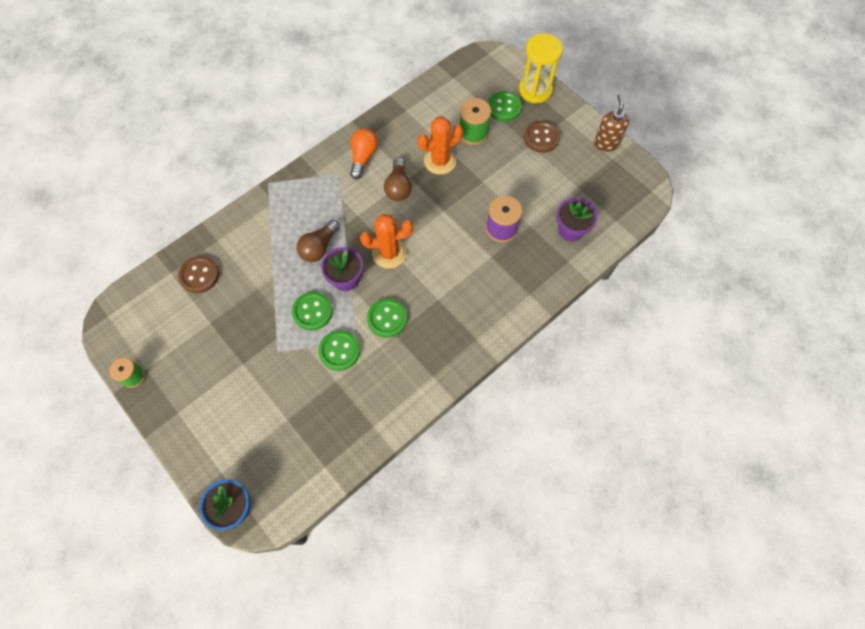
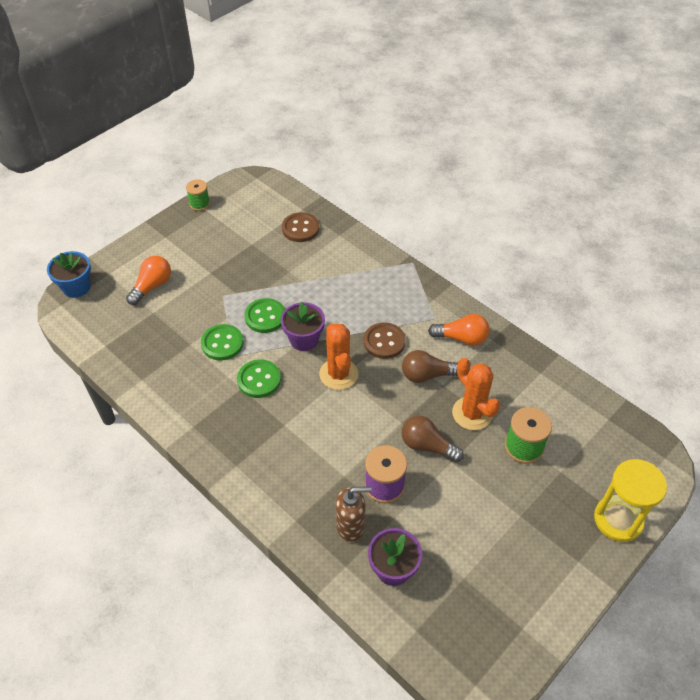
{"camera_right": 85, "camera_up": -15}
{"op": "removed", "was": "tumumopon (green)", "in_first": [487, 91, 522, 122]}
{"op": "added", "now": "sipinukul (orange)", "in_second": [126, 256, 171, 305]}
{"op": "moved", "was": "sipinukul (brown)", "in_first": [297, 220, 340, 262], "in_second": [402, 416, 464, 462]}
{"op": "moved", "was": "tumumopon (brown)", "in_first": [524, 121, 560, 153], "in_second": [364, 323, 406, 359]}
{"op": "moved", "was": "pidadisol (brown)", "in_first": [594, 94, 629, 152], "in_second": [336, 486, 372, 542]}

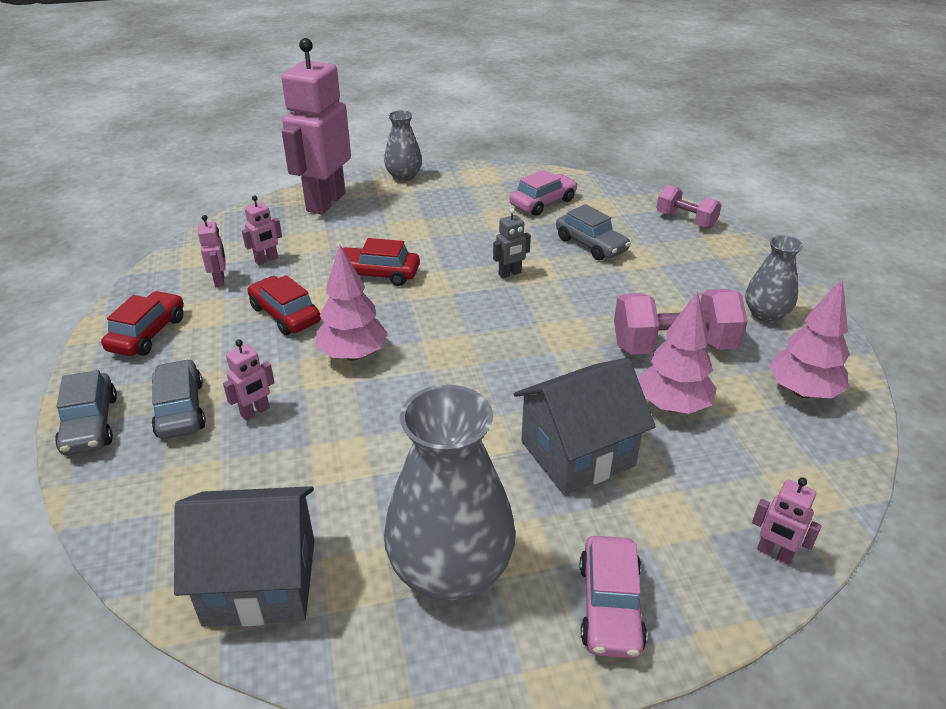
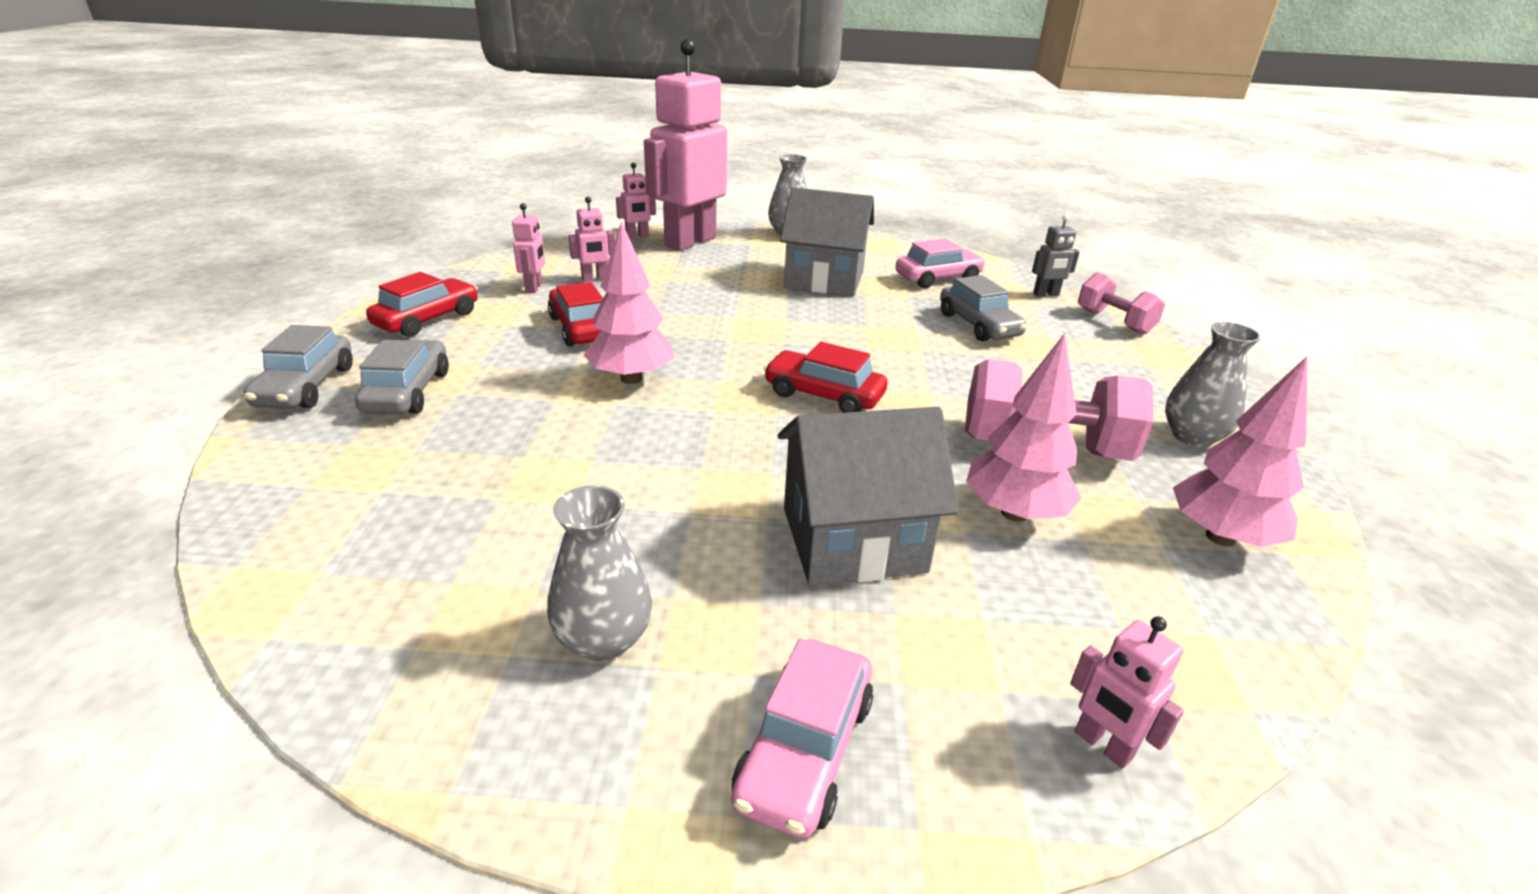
{"camera_right": 15, "camera_up": -5}
{"op": "moved", "was": "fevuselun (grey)", "in_first": [174, 486, 315, 627], "in_second": [780, 187, 874, 296]}
{"op": "moved", "was": "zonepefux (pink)", "in_first": [223, 340, 275, 420], "in_second": [616, 163, 656, 239]}
{"op": "moved", "was": "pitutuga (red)", "in_first": [333, 238, 420, 286], "in_second": [763, 342, 888, 413]}
{"op": "moved", "was": "zonepefux (grey)", "in_first": [493, 208, 531, 278], "in_second": [1032, 215, 1080, 297]}
{"op": "resized", "was": "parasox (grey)", "in_first": [384, 385, 515, 601], "in_second": [547, 485, 652, 661], "ratio": 0.55}

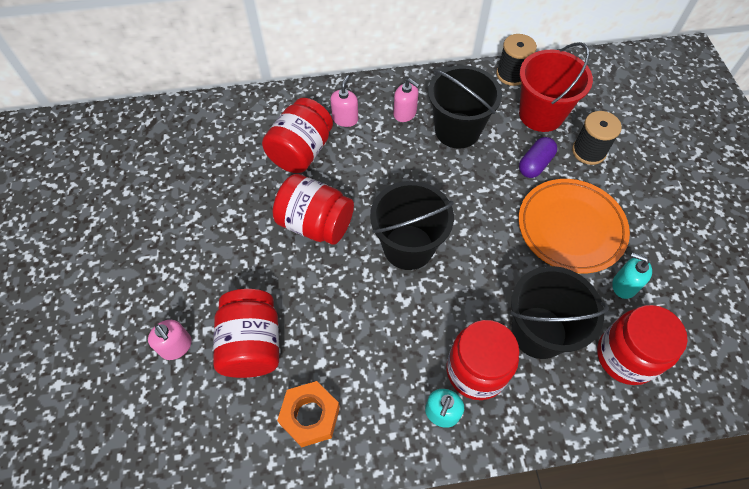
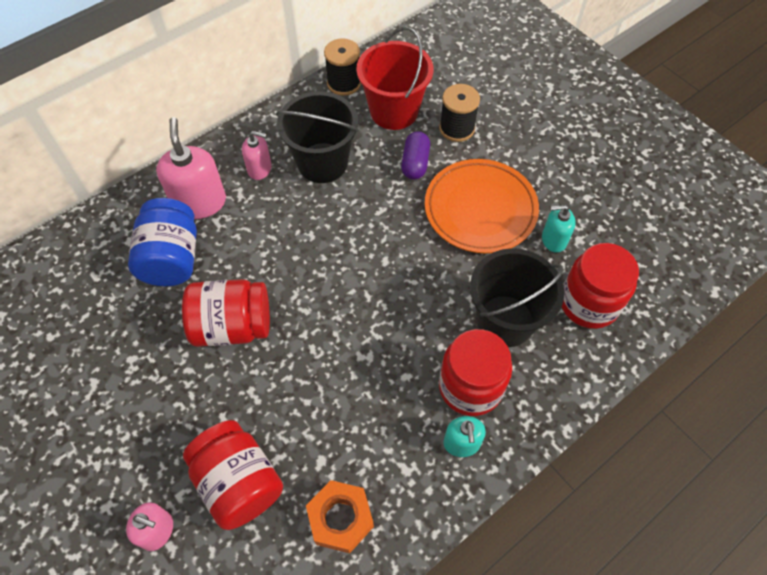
{"camera_right": -30, "camera_up": 0}
{"op": "removed", "was": "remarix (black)", "in_first": [370, 181, 454, 270]}
{"op": "recoloured", "was": "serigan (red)", "now": "serigan (blue)", "in_first": [262, 98, 333, 173], "in_second": [128, 198, 197, 286]}
{"op": "resized", "was": "pidadisol (pink)", "in_first": [330, 75, 358, 127], "in_second": [156, 117, 226, 219], "ratio": 1.73}

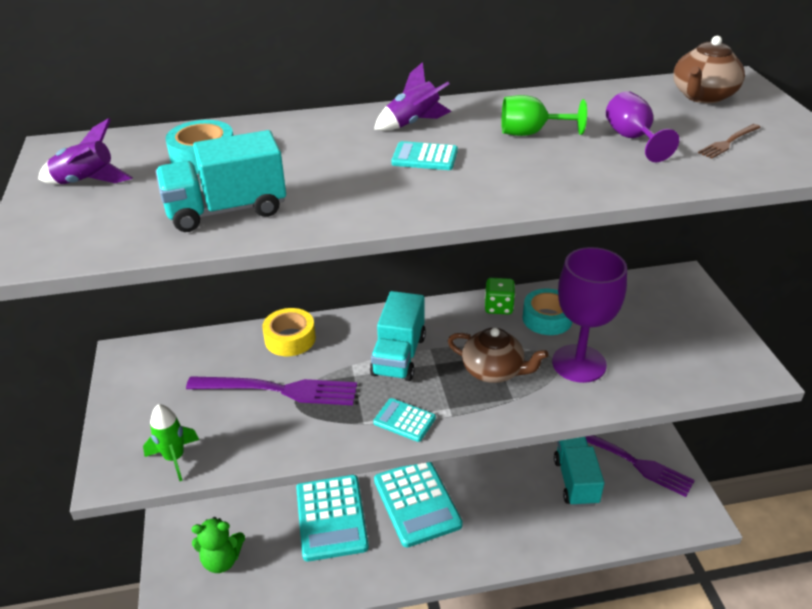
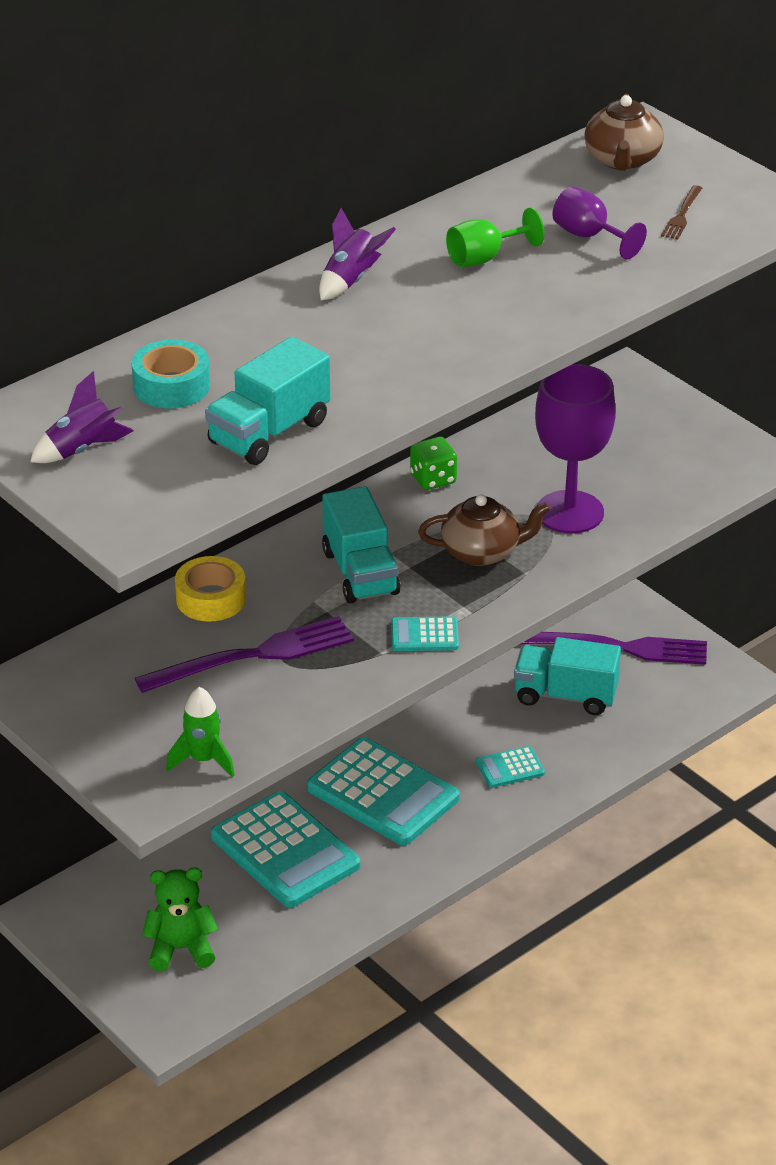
{"camera_right": -30, "camera_up": 0}
{"op": "removed", "was": "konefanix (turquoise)", "in_first": [522, 289, 572, 335]}
{"op": "moved", "was": "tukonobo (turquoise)", "in_first": [391, 141, 458, 170], "in_second": [476, 746, 545, 788]}
{"op": "turned", "was": "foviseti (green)", "in_first": [191, 517, 245, 573], "in_second": [142, 867, 218, 971], "clockwise": -150}
{"op": "turned", "was": "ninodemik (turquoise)", "in_first": [554, 437, 604, 507], "in_second": [514, 637, 621, 715], "clockwise": -45}

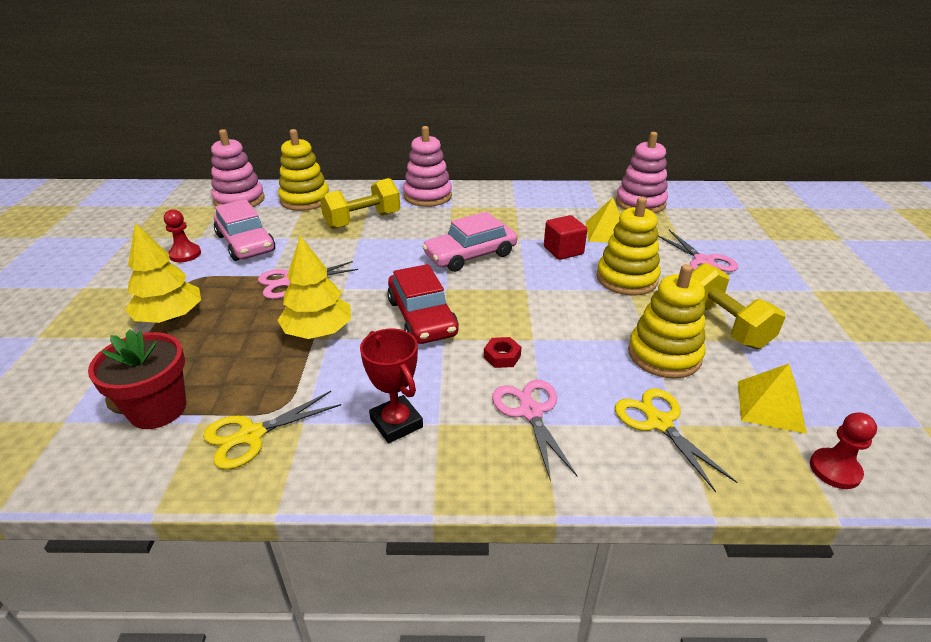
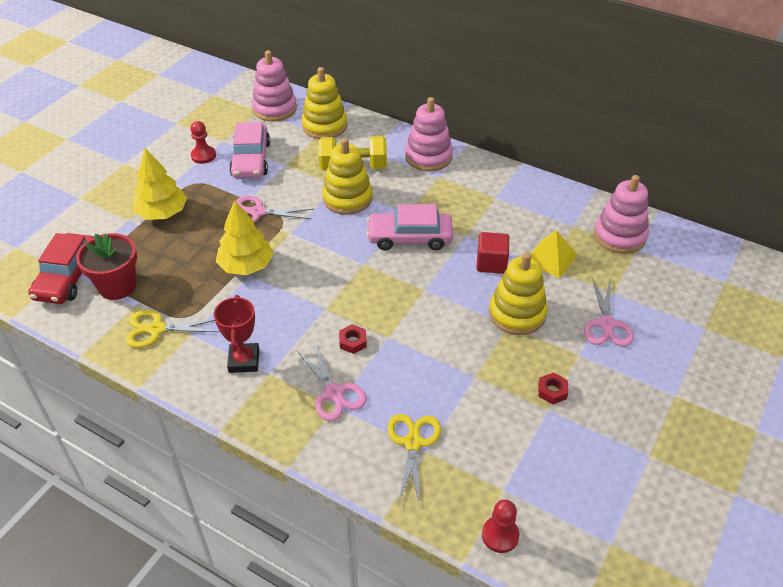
{"camera_right": 30, "camera_up": 10}
{"op": "removed", "was": "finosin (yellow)", "in_first": [738, 364, 807, 434]}
{"op": "moved", "was": "pitutuga (red)", "in_first": [387, 264, 459, 344], "in_second": [28, 233, 94, 304]}
{"op": "moved", "was": "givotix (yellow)", "in_first": [628, 264, 706, 379], "in_second": [322, 138, 373, 215]}
{"op": "replaced", "was": "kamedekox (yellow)", "now": "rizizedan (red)", "in_first": [691, 263, 785, 349], "in_second": [538, 372, 568, 404]}
{"op": "turned", "was": "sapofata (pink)", "in_first": [492, 380, 577, 482], "in_second": [296, 342, 367, 421], "clockwise": 135}

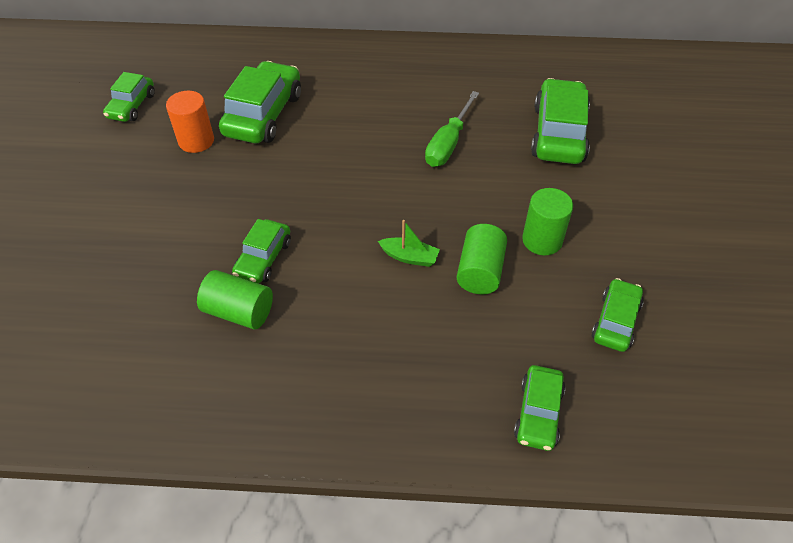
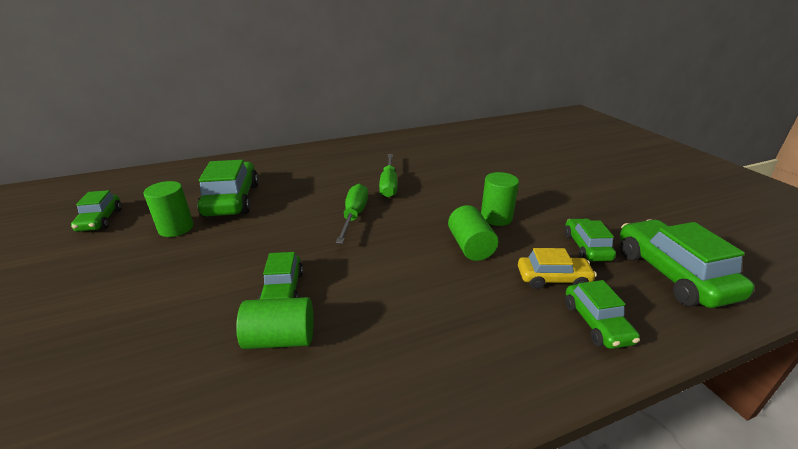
{"camera_right": -25, "camera_up": -20}
{"op": "removed", "was": "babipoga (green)", "in_first": [378, 220, 440, 267]}
{"op": "added", "now": "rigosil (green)", "in_second": [335, 183, 368, 244]}
{"op": "added", "now": "pitutuga (yellow)", "in_second": [518, 248, 597, 289]}
{"op": "moved", "was": "pitutuga (green)", "in_first": [531, 78, 590, 164], "in_second": [620, 219, 754, 308]}
{"op": "recoloured", "was": "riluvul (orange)", "now": "riluvul (green)", "in_first": [166, 91, 214, 153], "in_second": [144, 181, 194, 237]}

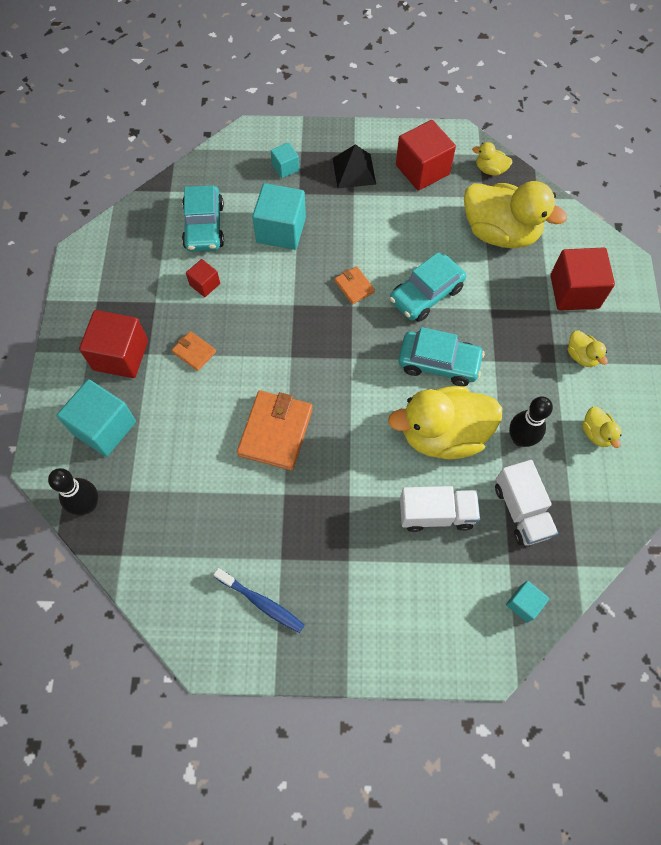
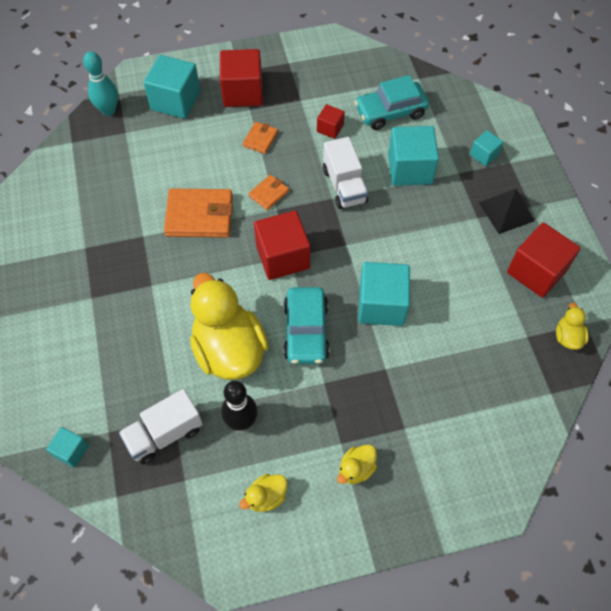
{"camera_right": 75, "camera_up": -5}
{"op": "removed", "was": "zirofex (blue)", "in_first": [213, 568, 304, 633]}
{"op": "removed", "was": "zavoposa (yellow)", "in_first": [464, 181, 567, 248]}
{"op": "moved", "was": "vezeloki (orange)", "in_first": [335, 266, 375, 304], "in_second": [248, 175, 289, 210]}
{"op": "moved", "was": "ninodemik (white)", "in_first": [400, 486, 480, 532], "in_second": [323, 137, 368, 209]}
{"op": "moved", "was": "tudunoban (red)", "in_first": [550, 248, 615, 311], "in_second": [254, 211, 310, 280]}
{"op": "replaced", "was": "pitutuga (turquoise)", "now": "tudunoban (turquoise)", "in_first": [390, 252, 466, 322], "in_second": [358, 262, 410, 326]}
{"op": "recoloured", "was": "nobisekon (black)", "now": "nobisekon (turquoise)", "in_first": [48, 468, 98, 515], "in_second": [83, 51, 118, 116]}

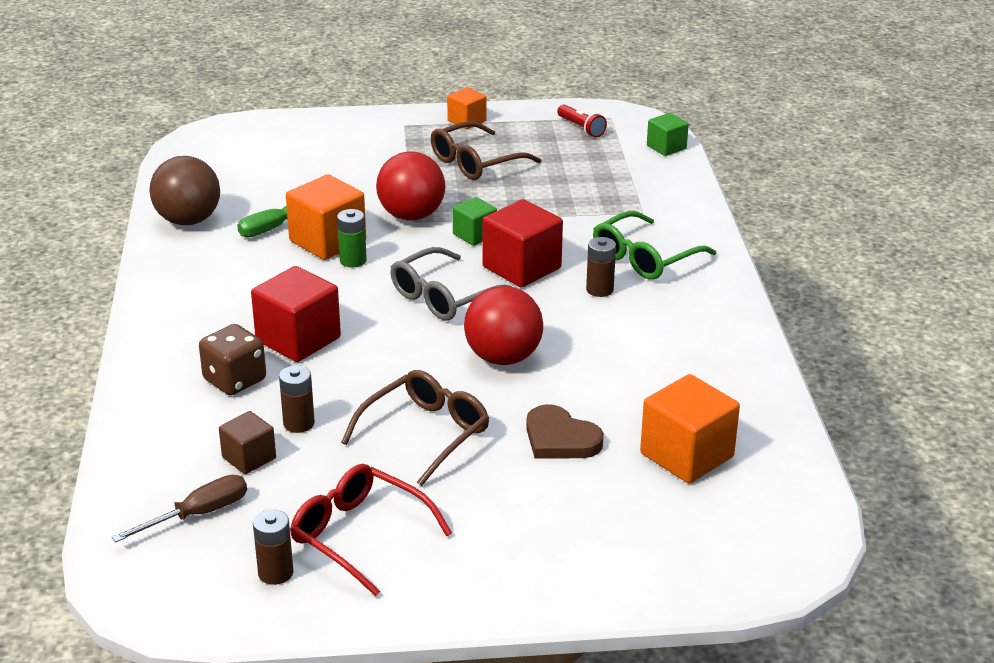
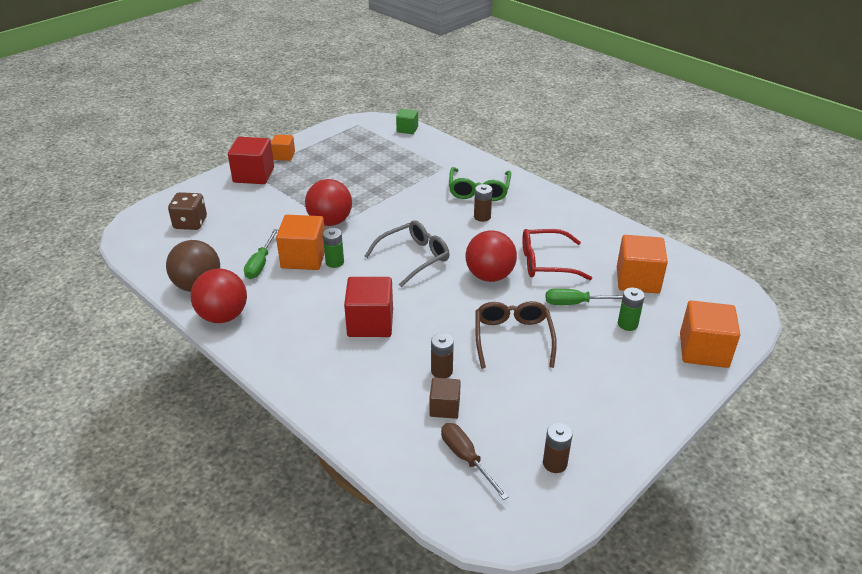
{"camera_right": -40, "camera_up": 5}
{"op": "removed", "was": "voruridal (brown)", "in_first": [431, 121, 541, 180]}
{"op": "removed", "was": "tudunoban (green)", "in_first": [452, 197, 497, 246]}
{"op": "removed", "was": "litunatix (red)", "in_first": [557, 105, 607, 138]}
{"op": "added", "now": "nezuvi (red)", "in_second": [191, 269, 247, 323]}
{"op": "added", "now": "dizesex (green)", "in_second": [618, 288, 645, 331]}
{"op": "added", "now": "tudunoban (orange)", "in_second": [680, 301, 740, 368]}
{"op": "moved", "was": "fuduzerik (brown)", "in_first": [199, 324, 266, 395], "in_second": [168, 192, 207, 230]}
{"op": "moved", "was": "voruridal (red)", "in_first": [290, 464, 452, 596], "in_second": [522, 229, 592, 280]}
{"op": "moved", "was": "tudunoban (red)", "in_first": [482, 199, 563, 288], "in_second": [228, 137, 274, 184]}
{"op": "replaced", "was": "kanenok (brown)", "now": "rigosil (green)", "in_first": [526, 404, 604, 458], "in_second": [546, 289, 623, 305]}
{"op": "turned", "was": "rigosil (brown)", "in_first": [112, 475, 247, 542], "in_second": [441, 423, 509, 500], "clockwise": -45}
{"op": "turned", "was": "voruridal (grey)", "in_first": [391, 247, 512, 321], "in_second": [365, 220, 449, 287], "clockwise": -135}

